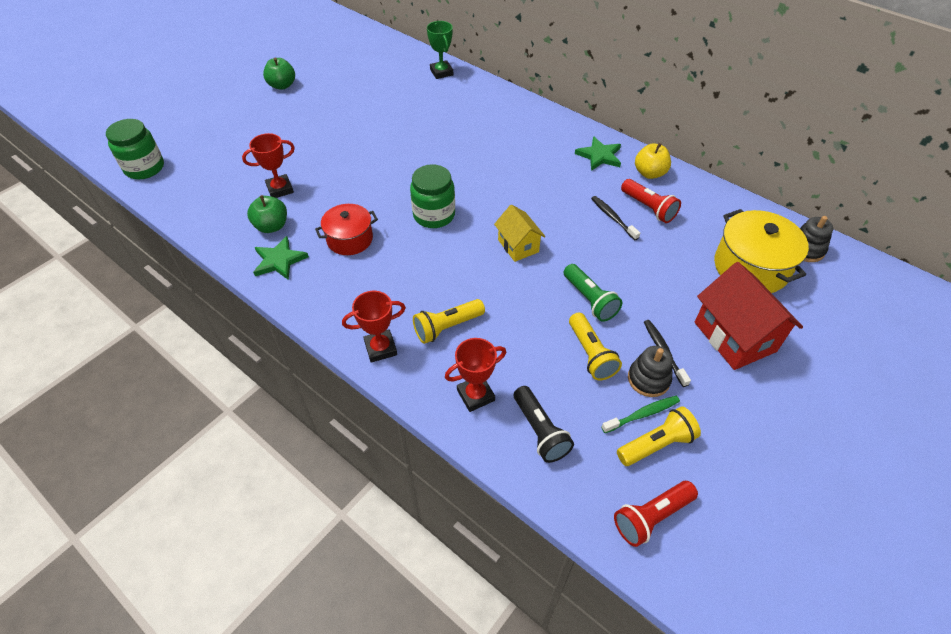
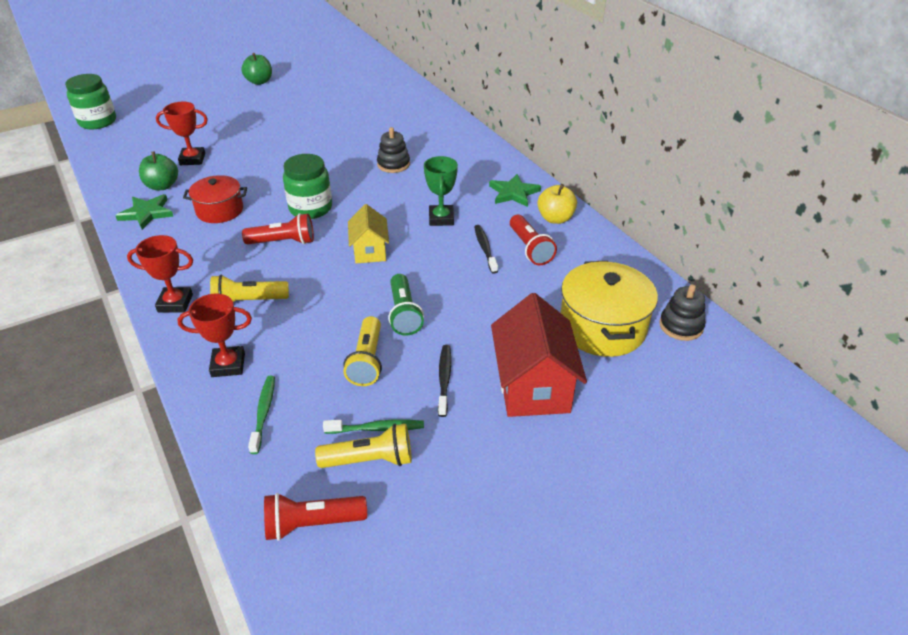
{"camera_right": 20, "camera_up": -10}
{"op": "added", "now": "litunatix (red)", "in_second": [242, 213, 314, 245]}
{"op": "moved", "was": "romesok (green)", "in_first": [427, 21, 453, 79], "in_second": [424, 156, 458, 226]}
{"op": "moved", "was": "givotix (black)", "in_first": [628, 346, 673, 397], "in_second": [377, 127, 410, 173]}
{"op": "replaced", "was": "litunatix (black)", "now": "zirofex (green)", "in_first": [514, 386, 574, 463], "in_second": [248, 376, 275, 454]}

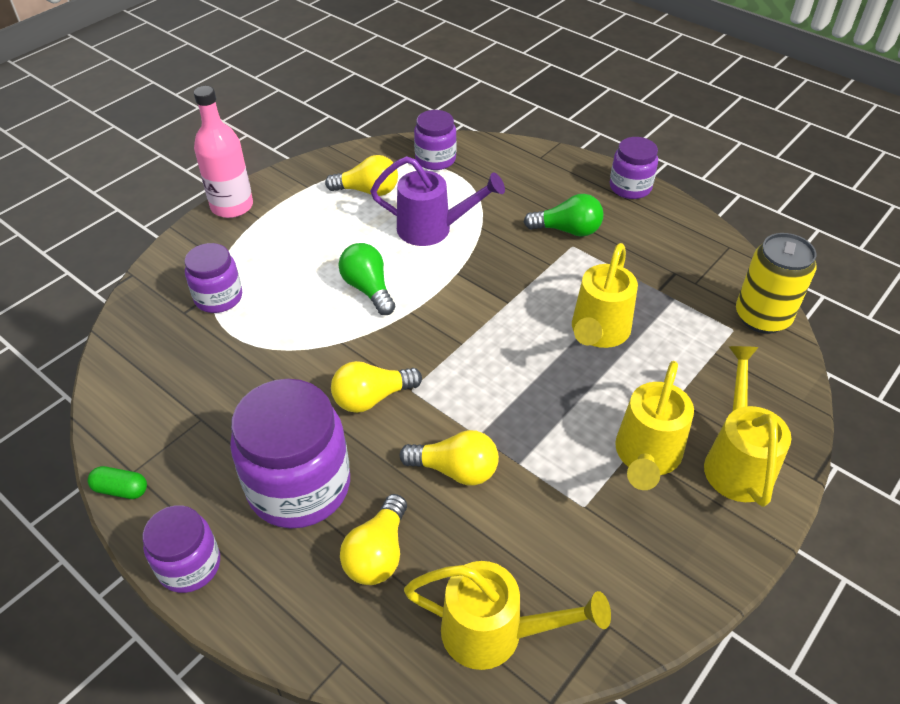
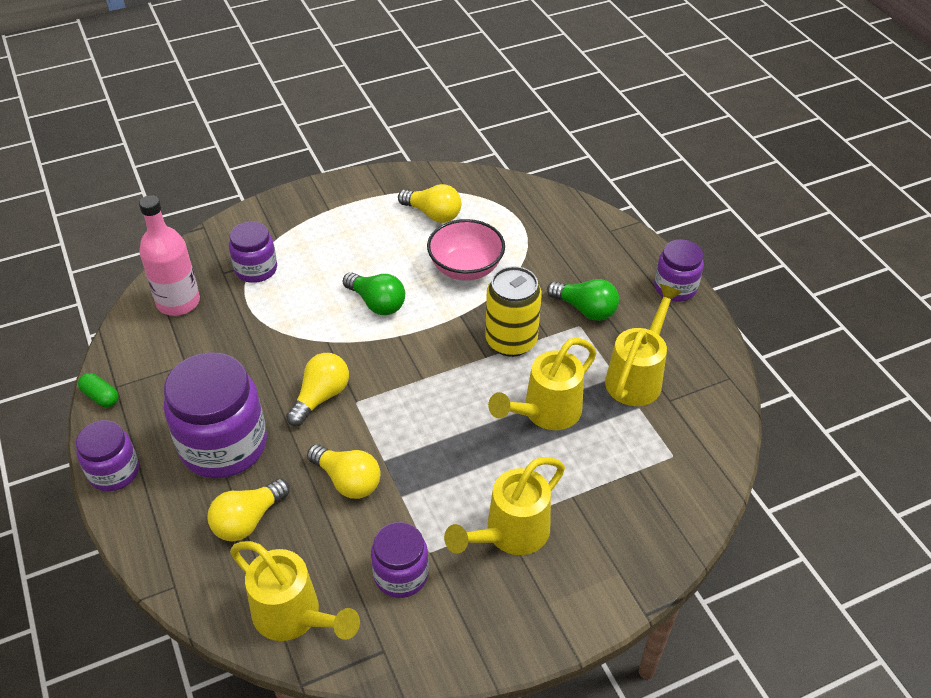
{"camera_right": 25, "camera_up": 0}
{"op": "moved", "was": "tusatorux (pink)", "in_first": [194, 86, 253, 218], "in_second": [139, 195, 200, 316]}
{"op": "moved", "was": "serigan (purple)", "in_first": [414, 110, 457, 170], "in_second": [371, 522, 429, 598]}
{"op": "moved", "was": "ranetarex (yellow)", "in_first": [704, 346, 791, 507], "in_second": [605, 284, 682, 406]}
{"op": "moved", "was": "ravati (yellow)", "in_first": [736, 233, 816, 334], "in_second": [485, 266, 542, 357]}
{"op": "replaced", "was": "ranetarex (purple)", "now": "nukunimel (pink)", "in_first": [370, 156, 505, 246], "in_second": [427, 219, 505, 280]}
{"op": "turned", "was": "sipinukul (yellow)", "in_first": [331, 361, 422, 413], "in_second": [286, 353, 349, 426], "clockwise": 120}
{"op": "turned", "was": "sipinukul (green)", "in_first": [338, 243, 396, 315], "in_second": [343, 272, 405, 315], "clockwise": 135}

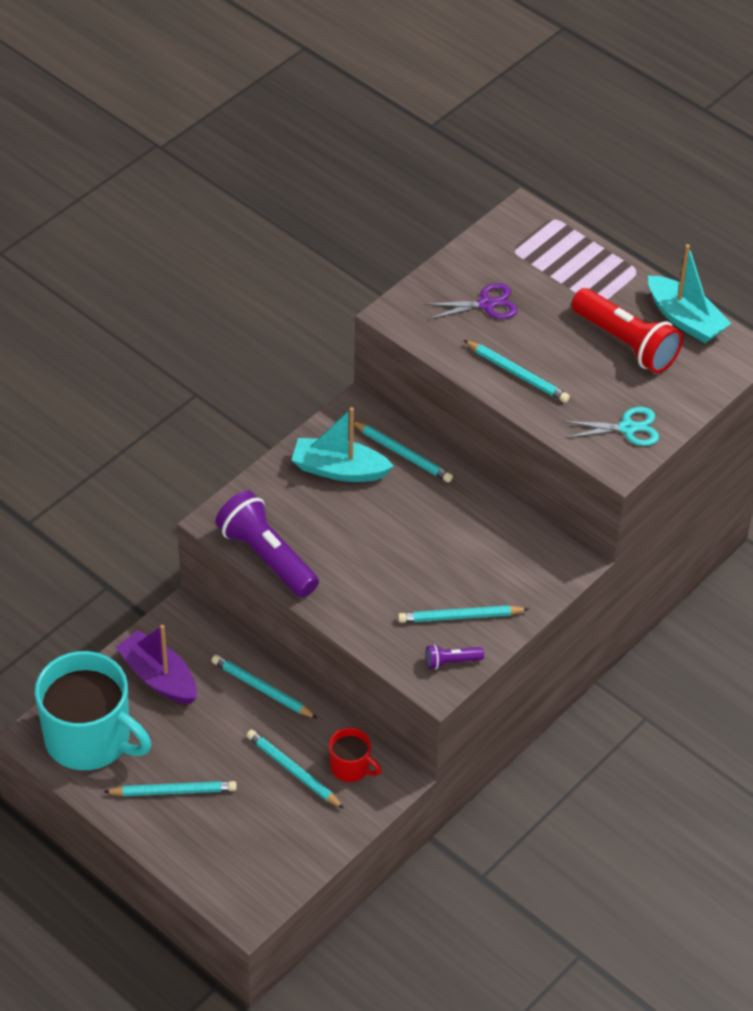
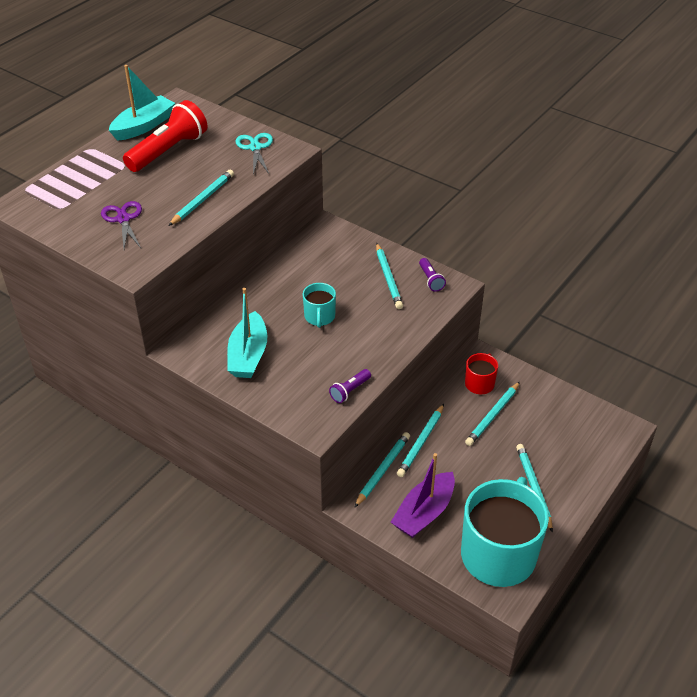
{"camera_right": -95, "camera_up": -5}
{"op": "added", "now": "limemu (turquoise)", "in_second": [303, 283, 336, 328]}
{"op": "moved", "was": "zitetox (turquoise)", "in_first": [354, 421, 453, 482], "in_second": [354, 432, 410, 508]}
{"op": "resized", "was": "litunatix (purple)", "in_first": [215, 490, 319, 598], "in_second": [329, 369, 371, 403], "ratio": 0.46}

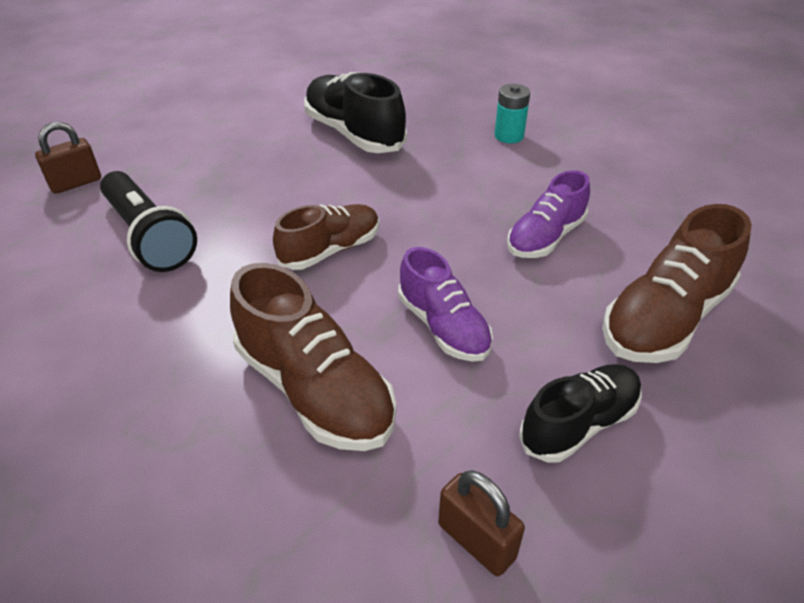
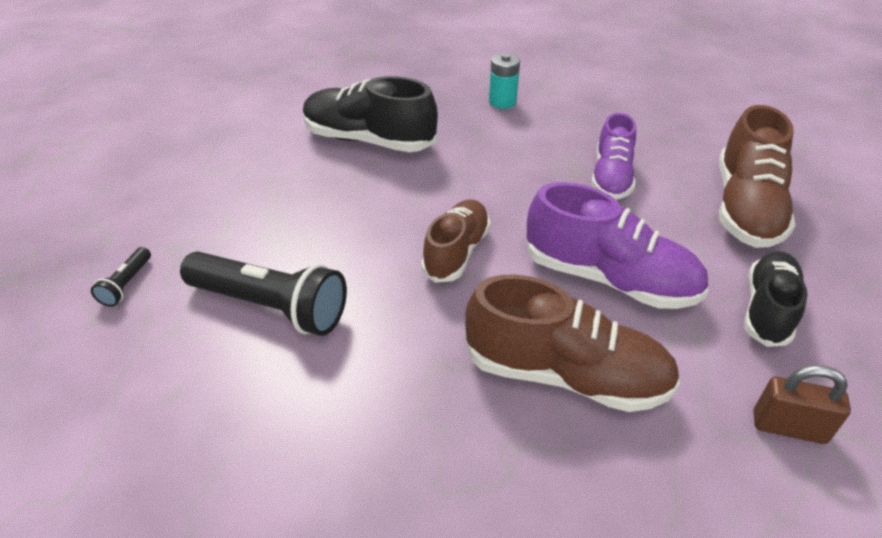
{"camera_right": -30, "camera_up": 0}
{"op": "replaced", "was": "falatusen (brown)", "now": "litunatix (black)", "in_first": [35, 122, 101, 194], "in_second": [91, 247, 151, 307]}
{"op": "resized", "was": "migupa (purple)", "in_first": [398, 247, 493, 362], "in_second": [526, 182, 709, 309], "ratio": 1.51}

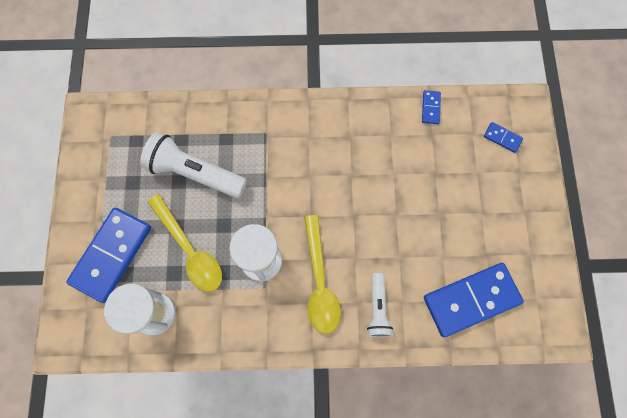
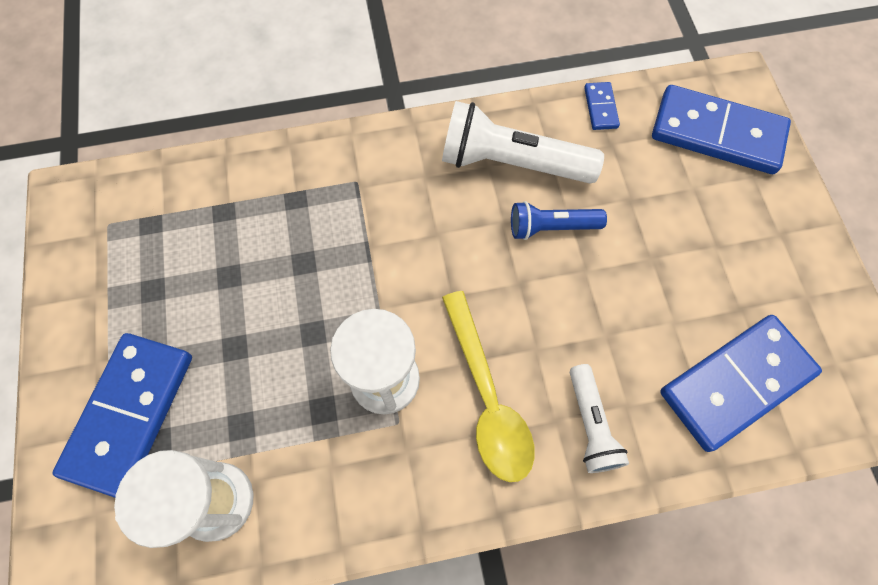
{"camera_right": -10, "camera_up": -5}
{"op": "removed", "was": "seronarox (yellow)", "in_first": [148, 194, 222, 292]}
{"op": "added", "now": "litunatix (blue)", "in_second": [511, 201, 607, 240]}
{"op": "moved", "was": "litunatix (white)", "in_first": [140, 132, 247, 198], "in_second": [442, 101, 604, 184]}
{"op": "resized", "was": "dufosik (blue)", "in_first": [484, 122, 523, 153], "in_second": [652, 85, 791, 174], "ratio": 2.3}

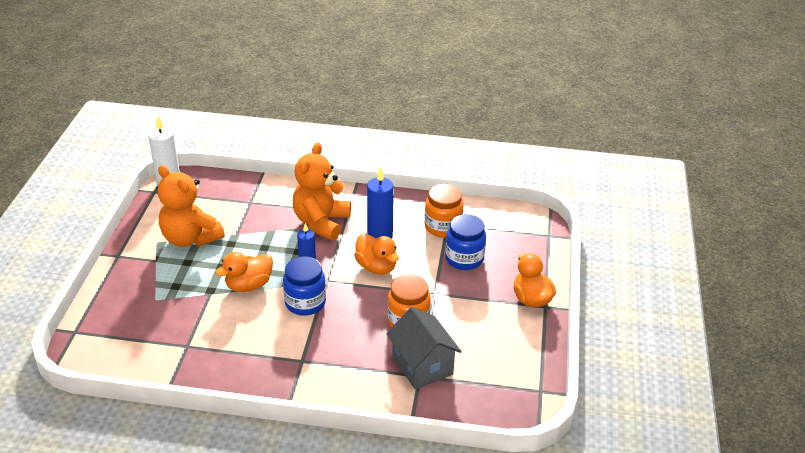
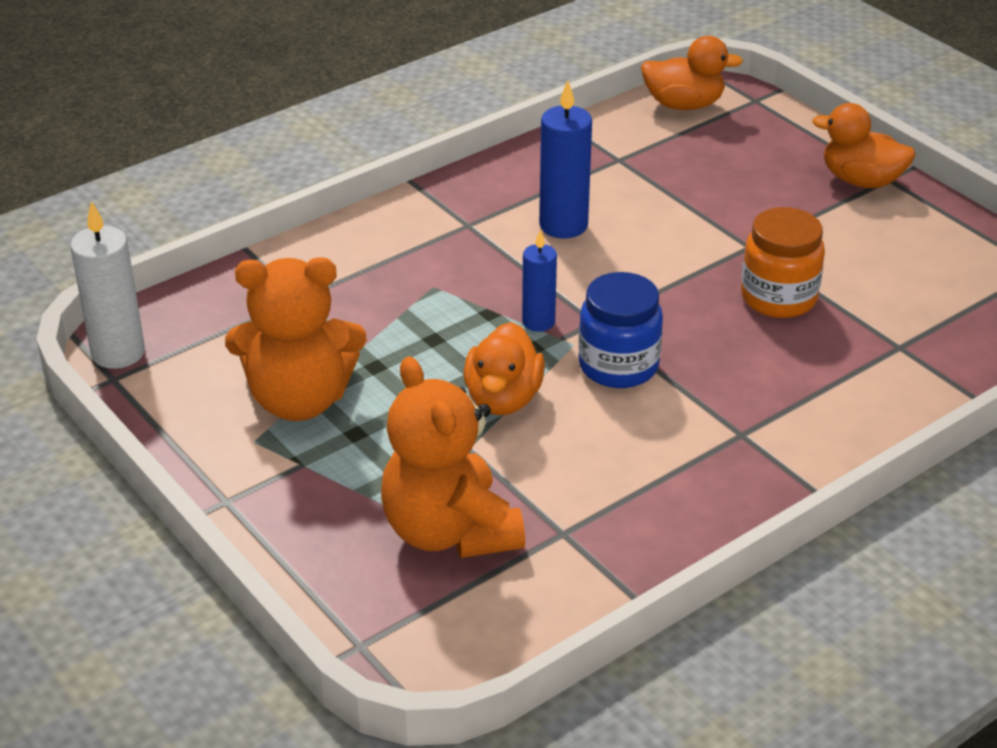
{"camera_right": -45, "camera_up": 0}
{"op": "removed", "was": "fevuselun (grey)", "in_first": [386, 307, 462, 389]}
{"op": "removed", "was": "serigan (orange)", "in_first": [424, 184, 464, 238]}
{"op": "removed", "was": "serigan (blue)", "in_first": [445, 214, 486, 270]}
{"op": "moved", "was": "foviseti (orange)", "in_first": [293, 142, 351, 240], "in_second": [381, 356, 525, 558]}
{"op": "moved", "was": "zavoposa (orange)", "in_first": [354, 233, 399, 275], "in_second": [641, 36, 743, 110]}

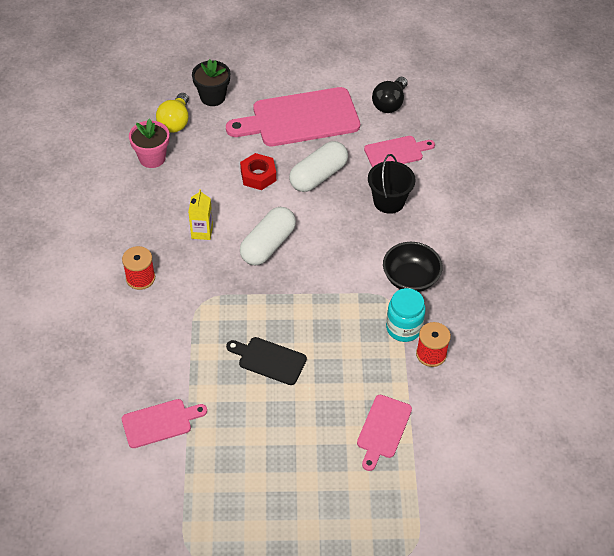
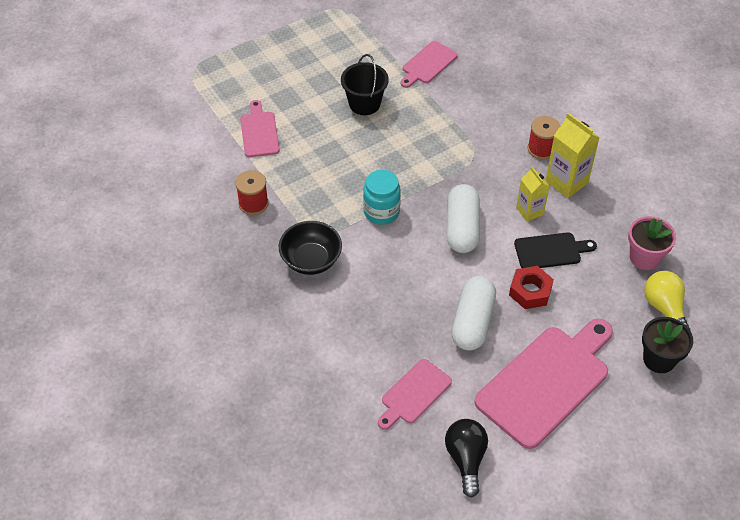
{"camera_right": 150, "camera_up": 0}
{"op": "added", "now": "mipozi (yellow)", "in_second": [545, 113, 600, 198]}
{"op": "moved", "was": "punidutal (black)", "in_first": [226, 337, 307, 385], "in_second": [514, 232, 597, 268]}
{"op": "moved", "was": "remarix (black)", "in_first": [368, 154, 416, 214], "in_second": [341, 54, 389, 115]}
{"op": "moved", "was": "serigan (turquoise)", "in_first": [386, 288, 426, 342], "in_second": [363, 170, 401, 225]}

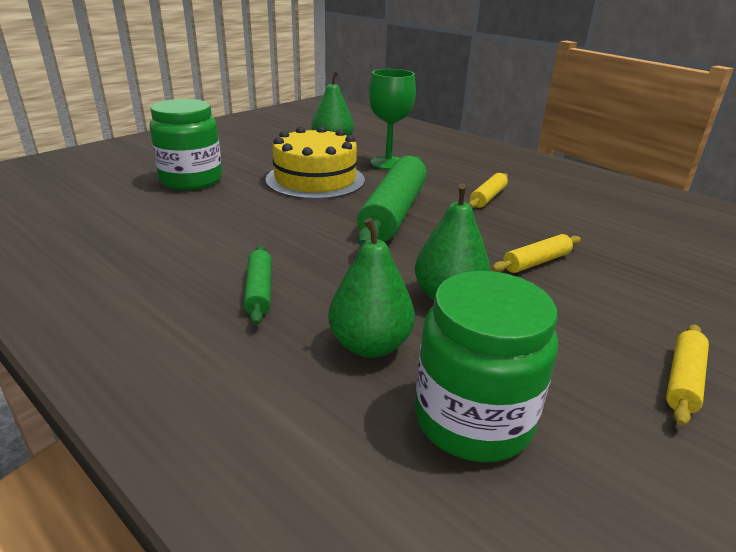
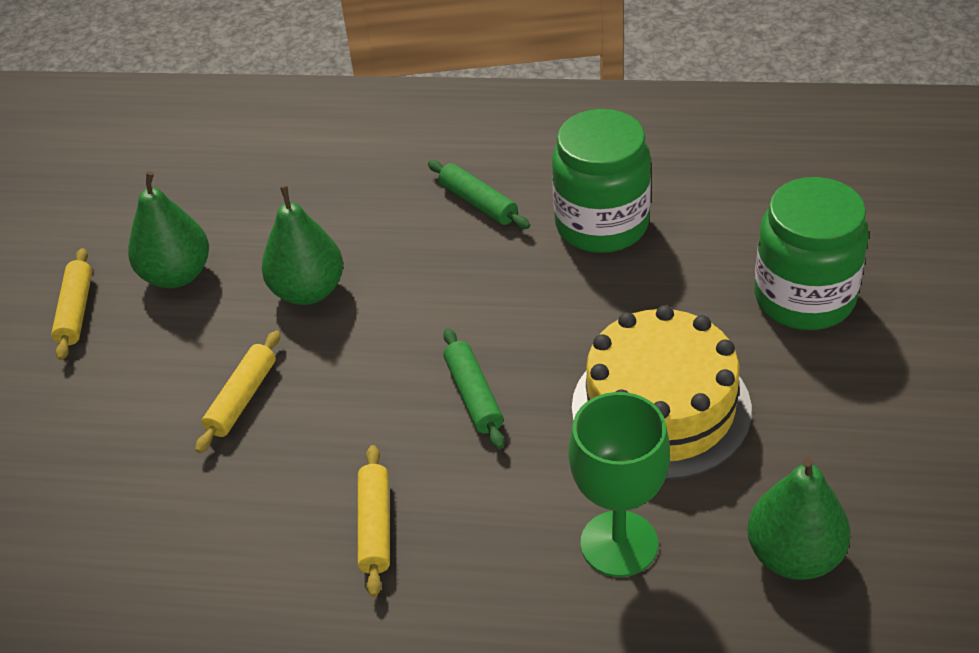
{"camera_right": 150, "camera_up": 15}
{"op": "moved", "was": "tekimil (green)", "in_first": [328, 218, 415, 358], "in_second": [128, 171, 209, 288]}
{"op": "moved", "was": "serigan (green)", "in_first": [415, 271, 558, 462], "in_second": [552, 109, 651, 253]}
{"op": "resized", "was": "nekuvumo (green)", "in_first": [357, 156, 427, 247], "in_second": [443, 328, 504, 449], "ratio": 0.48}

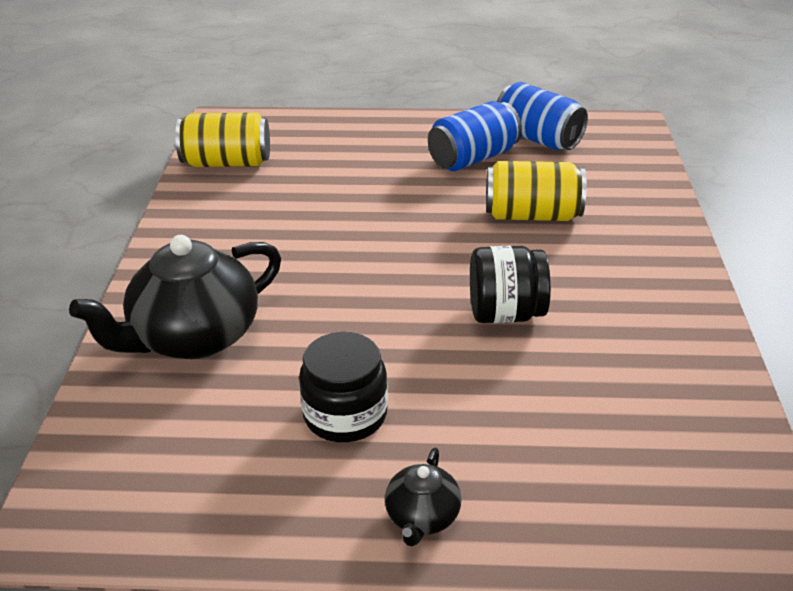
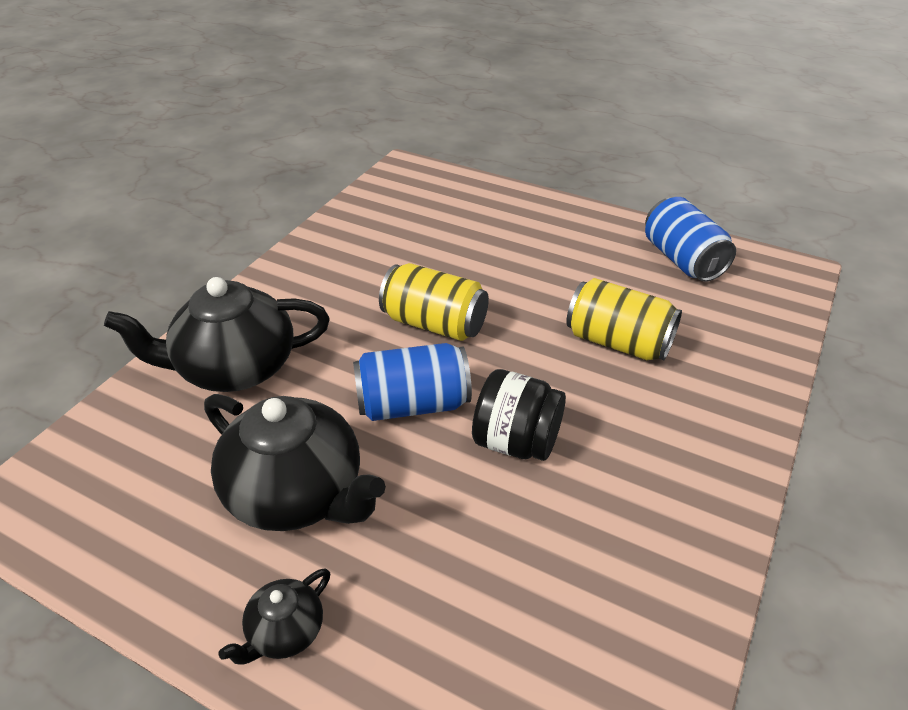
{"camera_right": 25, "camera_up": 5}
{"op": "moved", "was": "ravati (yellow)", "in_first": [175, 112, 270, 167], "in_second": [379, 263, 489, 341]}
{"op": "moved", "was": "ravati (blue)", "in_first": [428, 101, 522, 171], "in_second": [353, 343, 472, 421]}
{"op": "replaced", "was": "serigan (black)", "now": "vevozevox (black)", "in_first": [299, 332, 388, 442], "in_second": [204, 394, 386, 531]}

